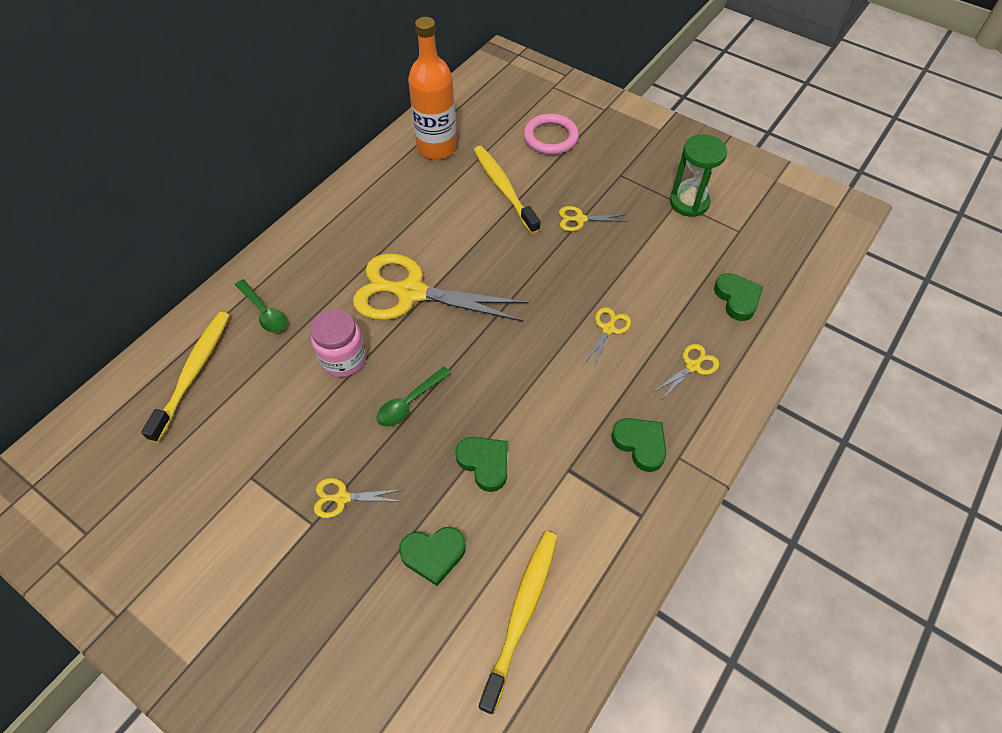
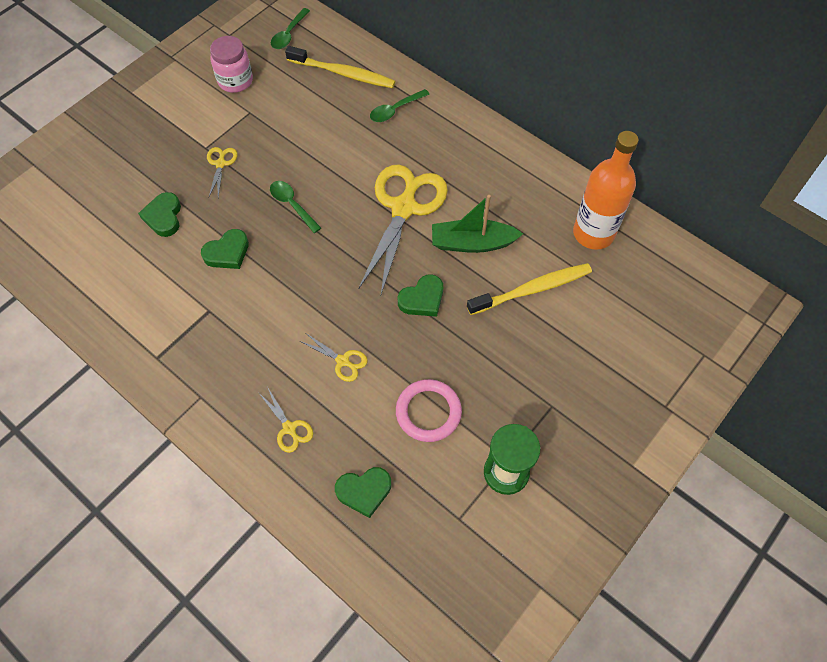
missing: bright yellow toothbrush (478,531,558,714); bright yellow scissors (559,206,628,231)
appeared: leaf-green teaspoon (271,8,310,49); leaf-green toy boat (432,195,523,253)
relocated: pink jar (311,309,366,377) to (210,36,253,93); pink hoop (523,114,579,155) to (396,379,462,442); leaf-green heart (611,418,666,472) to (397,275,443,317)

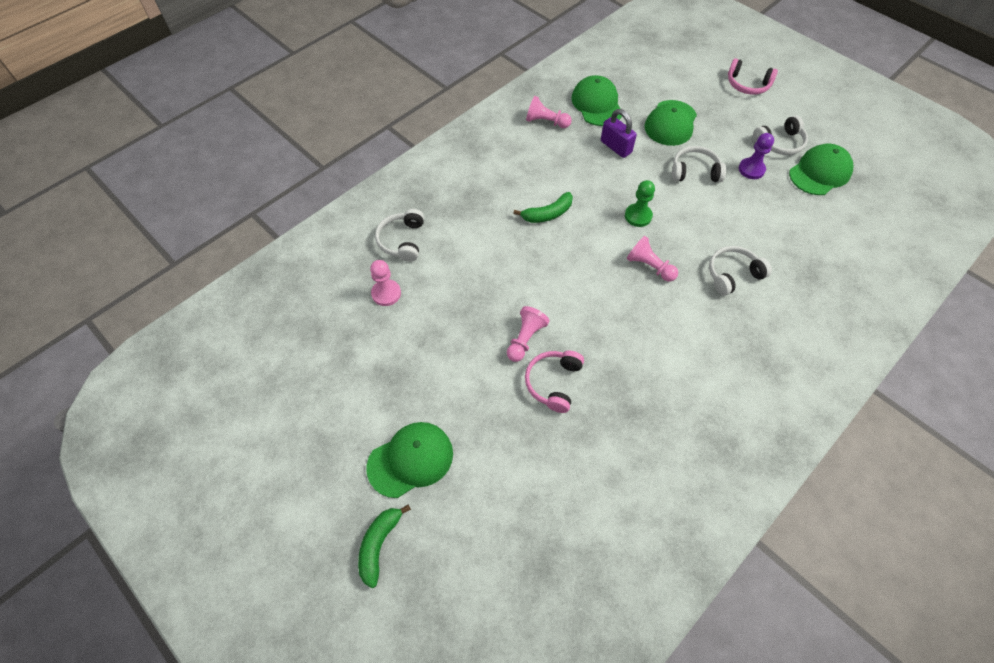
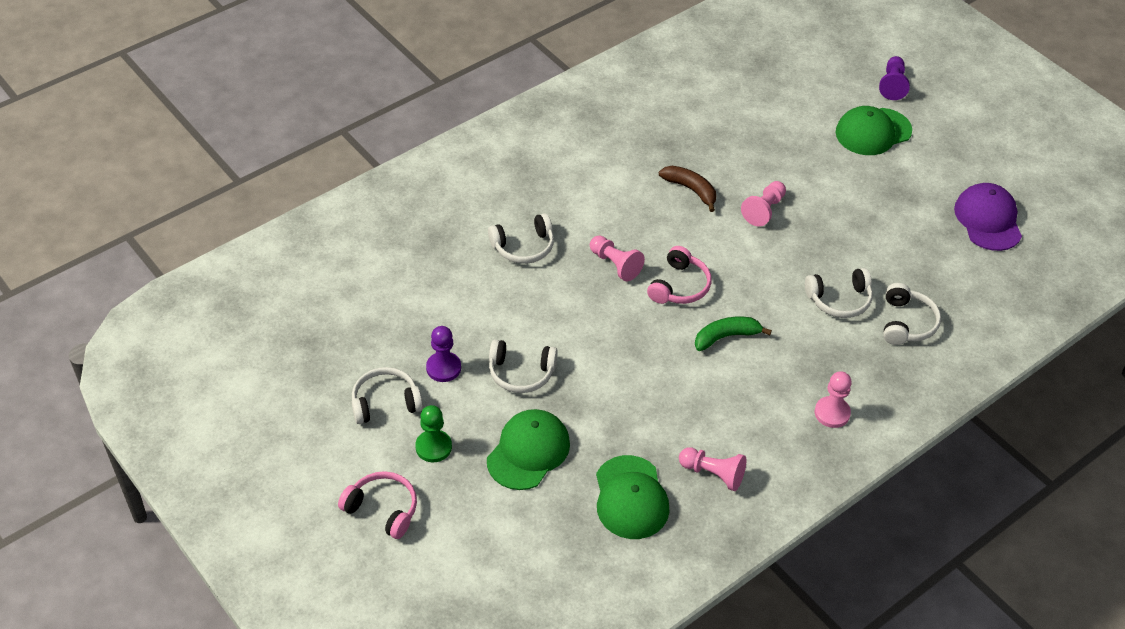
missing: violet lock (601,109,637,158); leaf-green peaked cap (789,144,853,195)
appeared: dark brown banana fruit (659,166,716,212); pure white over-ear headphones (805,268,873,318); violet peaked cap (954,183,1022,251)
relocated: pink chess pawn (370,260,401,306) to (815,371,852,428); pink over-ear headphones (525,351,584,413) to (647,246,711,304); leaf-green chess pawn (625,180,655,227) to (415,405,452,462)
exchanged: leaf-green banana fruit (358,504,411,588) to violet chess pawn (879,56,910,100)

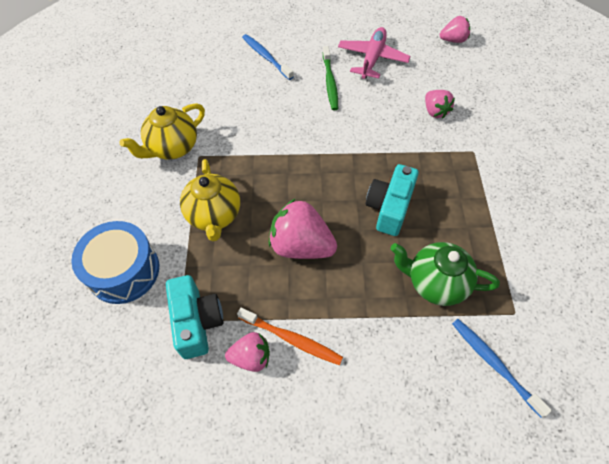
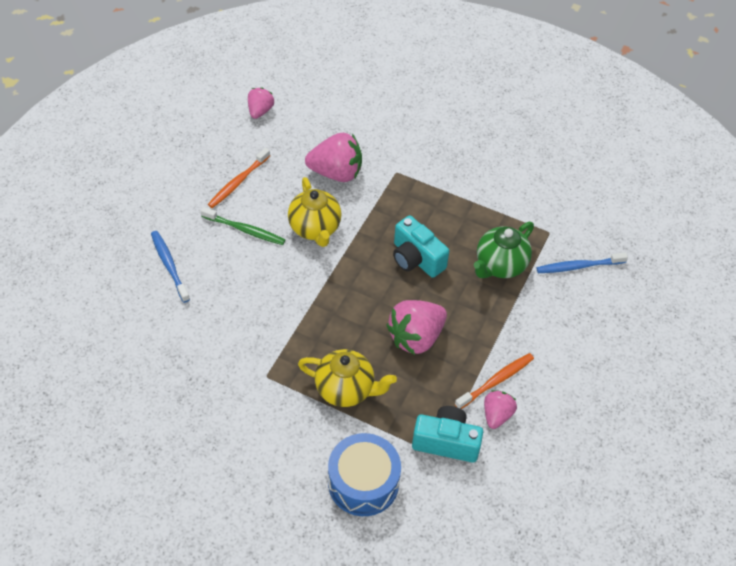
relocated: bright yellow tea pot (119,103,205,159) to (288,177,341,247)
exchanged: pink toy plane (338,27,411,79) to orange-coloured toothbrush (208,148,270,208)
spun: blue toothbrush (242,34,294,80) = (151,231,190,303) 75 degrees clockwise
size: pink toy strawberry (425,90,455,119) = (305,133,362,182) x1.72

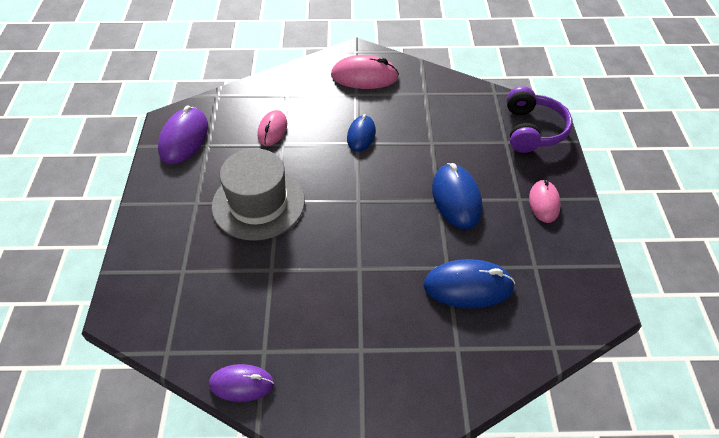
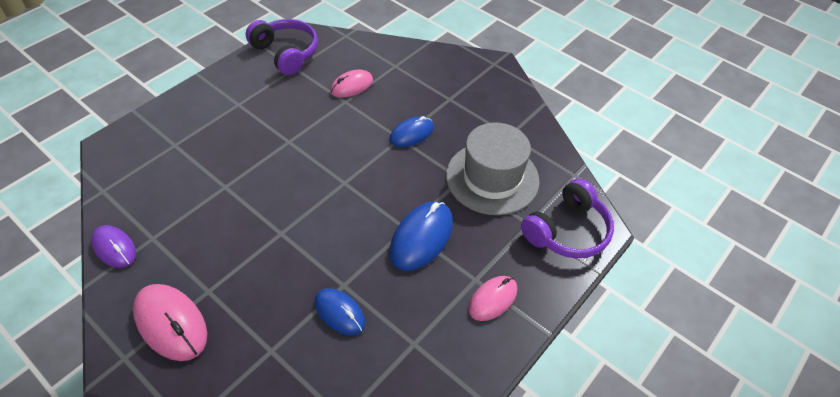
relocated: ash-grey tall hat (212,148,305,241) to (446,122,540,215); pink mouse (331,55,399,89) to (133,284,207,361)
exchanged: violet mouse (158,105,208,164) to violet over-ear headphones (246,19,318,75)
size: blue mouse (423,259,515,308) = (314,288,365,335) x0.65

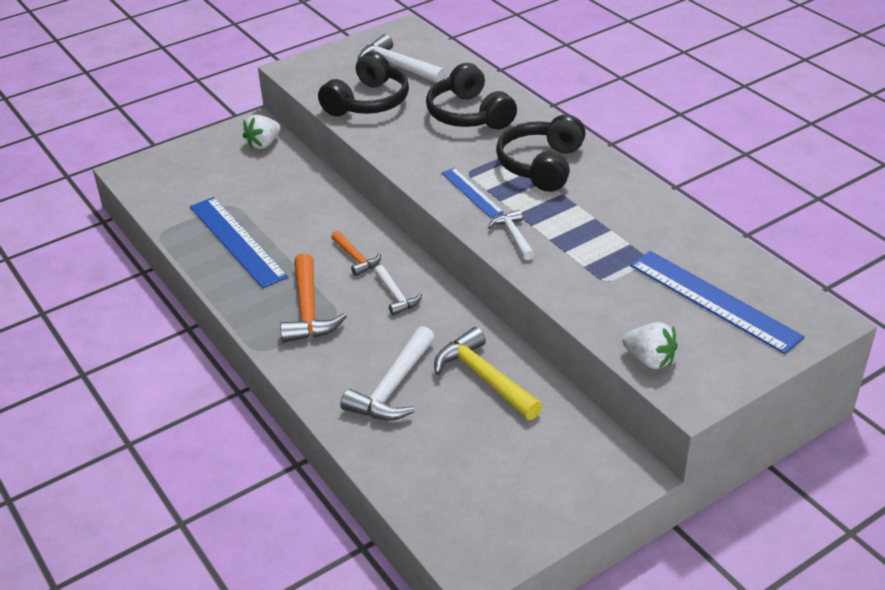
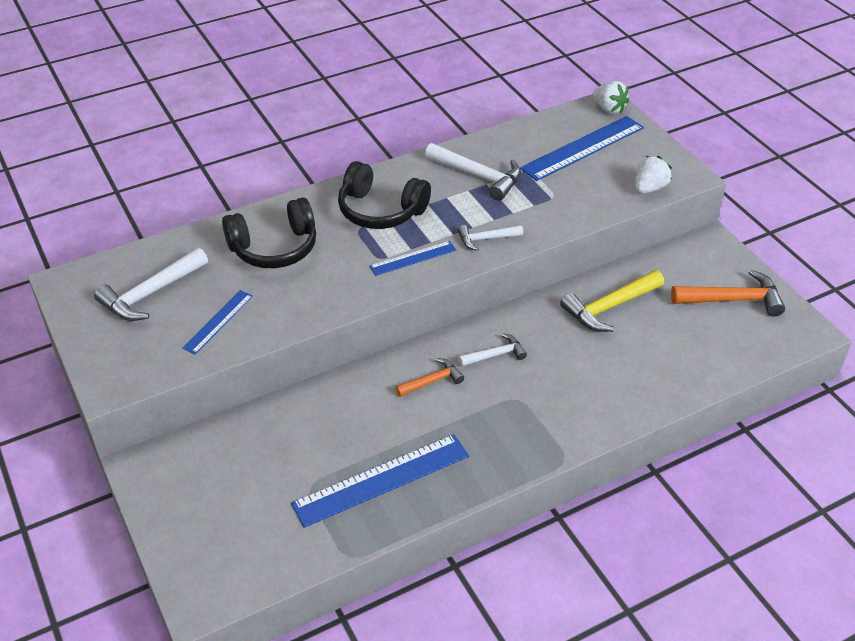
relocated: pure white toy strawberry (243,115,281,149) to (593,81,629,114); orange-coloured claw hammer (280,253,347,343) to (671,270,785,317); pure white claw hammer (340,326,435,421) to (425,143,521,201)
exchanged: ebony over-ear headphones (318,51,409,117) to blue measuring stick (182,290,253,355)

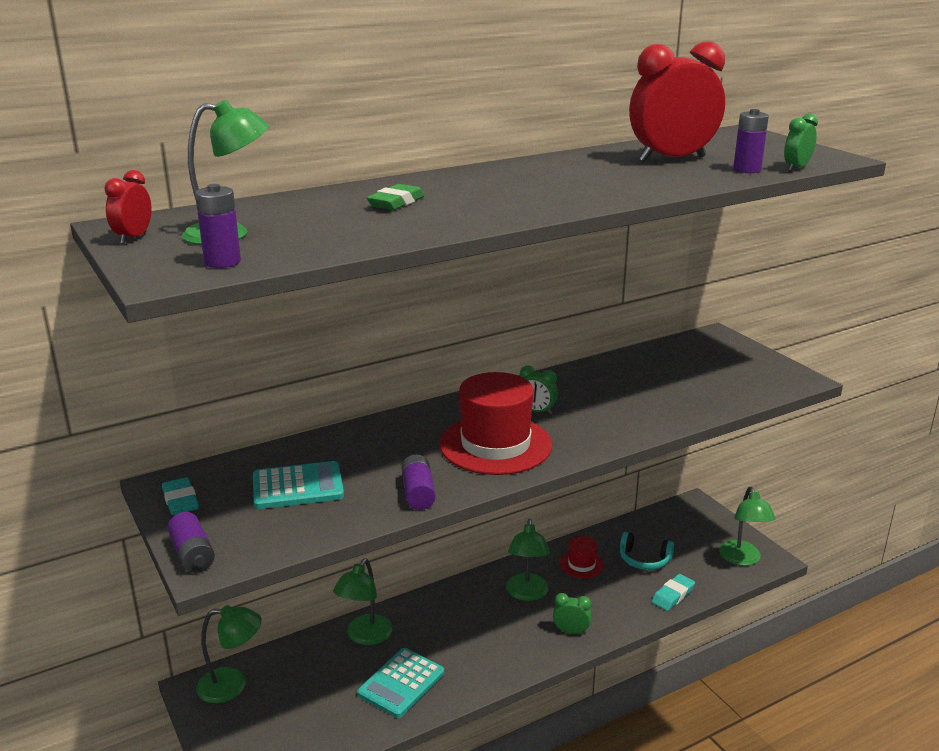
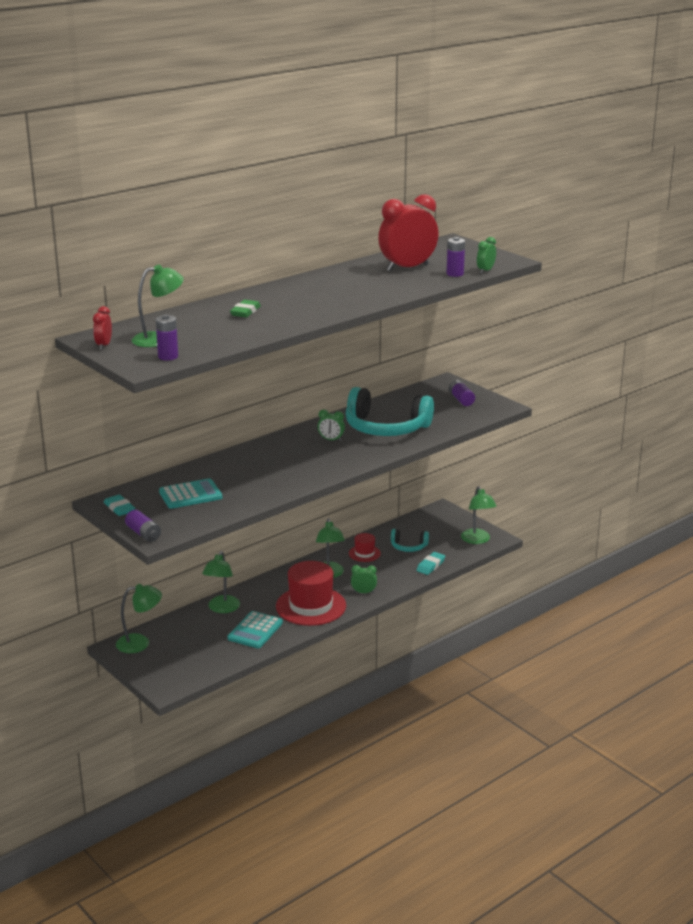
appeared: turquoise over-ear headphones (346,387,434,436)
relocated: violet power cell (401,454,436,510) to (449,380,475,406); crimson tall hat (439,372,552,475) to (276,561,346,626)

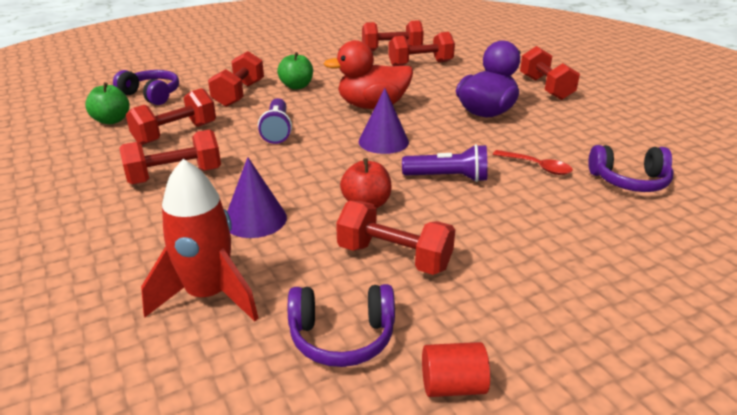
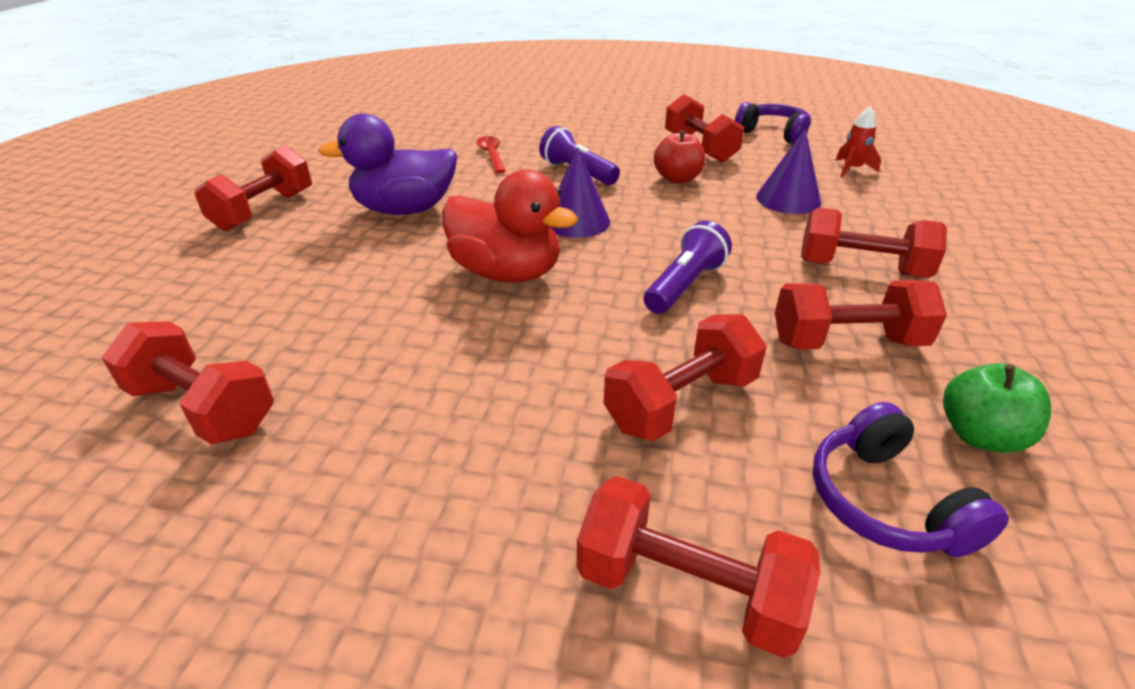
missing: leaf-green apple (277,52,313,90); crimson cylinder (422,342,490,397); violet over-ear headphones (588,145,674,192)
relocated: crimson hand weight (388,32,455,66) to (577,476,820,658)
size: crimson toy rocket (141,159,258,321) = (835,106,881,178) x0.52

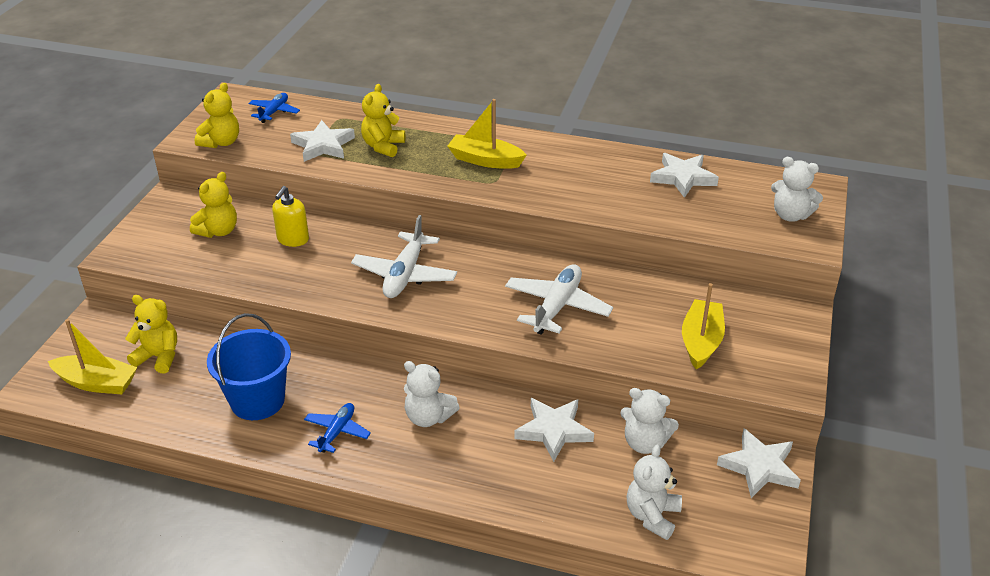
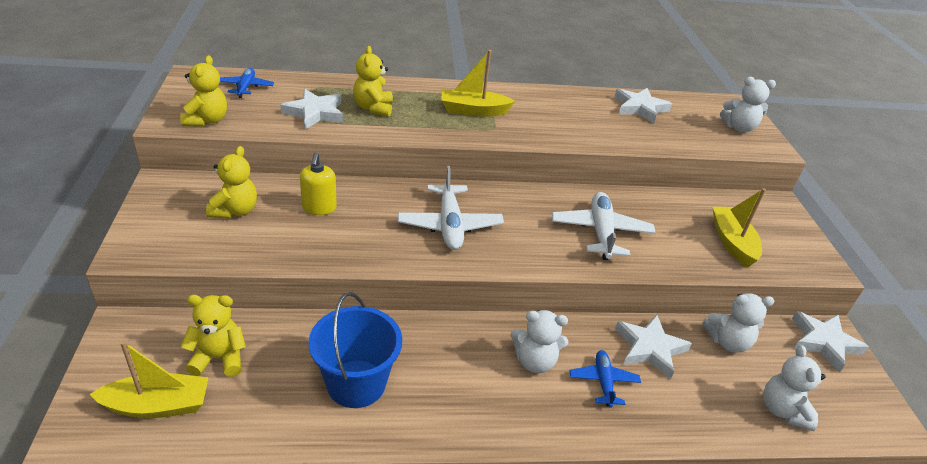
relocated: blue toy plane (304,403,371,453) to (569,350,641,408)

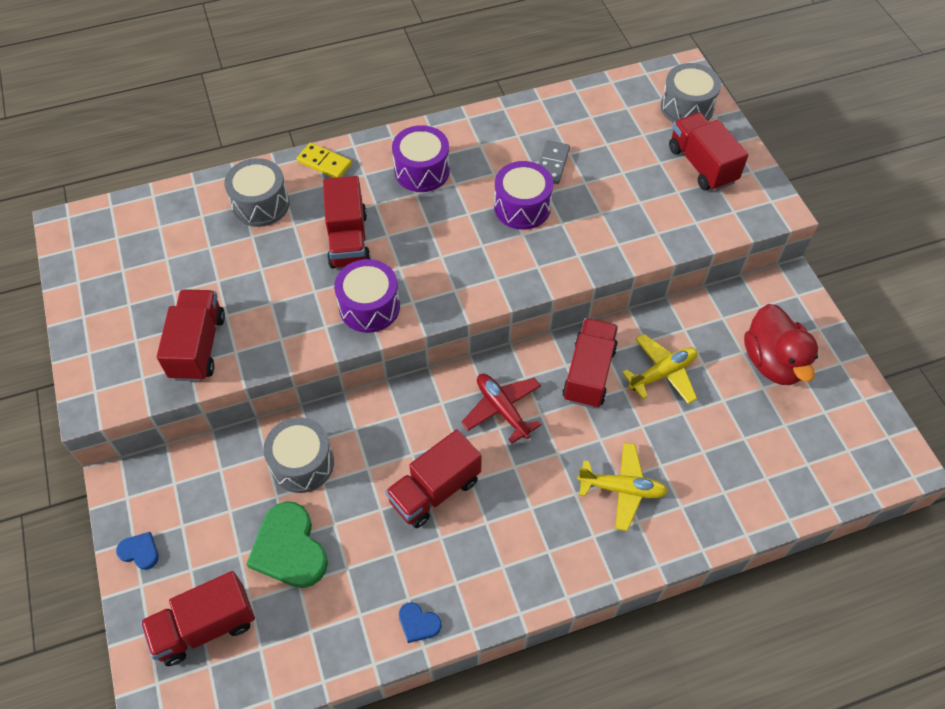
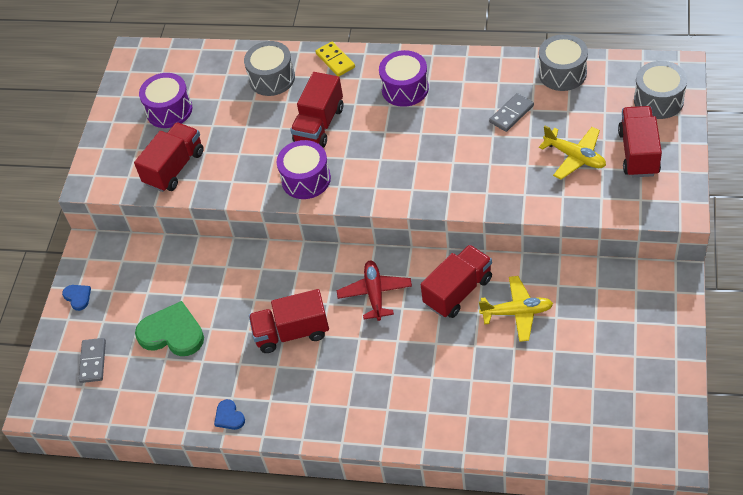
missing: crimson toy duck (744,304,818,385)
relocated: ash-grey snare drum (263,417,334,493) to (539,34,588,91); violet snare drum (494,161,553,230) to (139,73,193,128); bright yellow toy plane (577,443,668,531) to (539,126,606,179)
exchanged: crimson truck (140,571,255,666) to ash-grey domino tile (78,338,106,383)
spun: leaf-green heart (247,502,328,588) = (135,301,204,356) 105 degrees clockwise

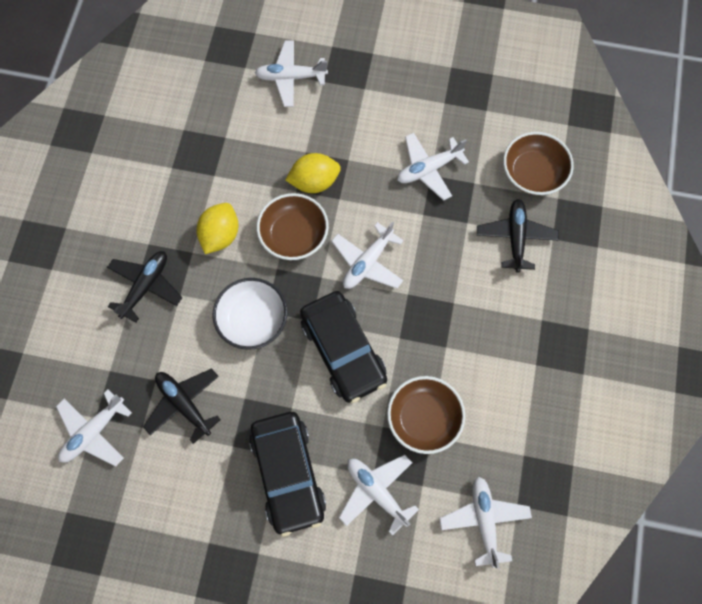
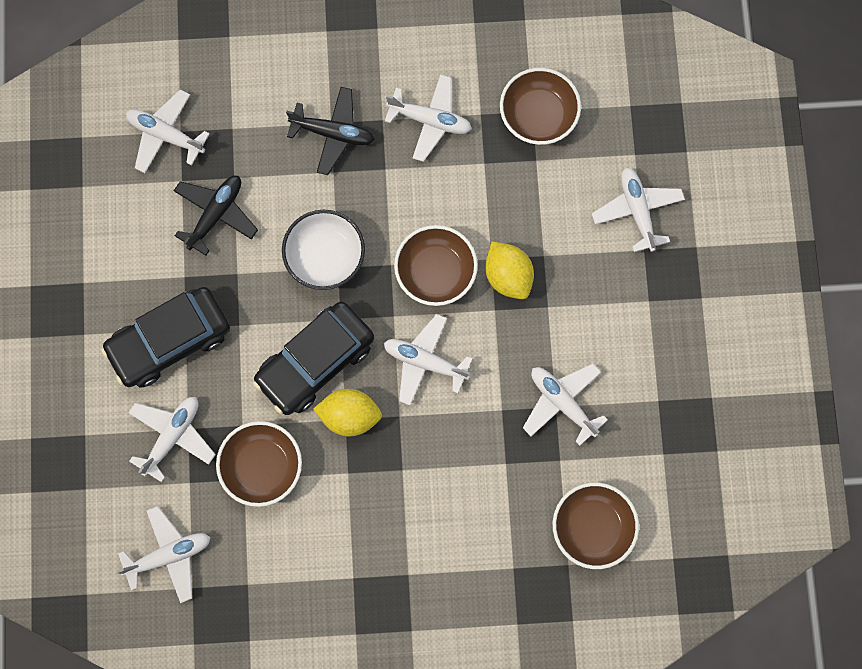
missing: ebony toy plane (477,199,559,273)
appeared: pure white toy plane (385,74,472,162); dark brown serving bowl (500,68,581,145)
relocated: bright yellow lemon (196,203,238,254) to (313,389,382,436)

